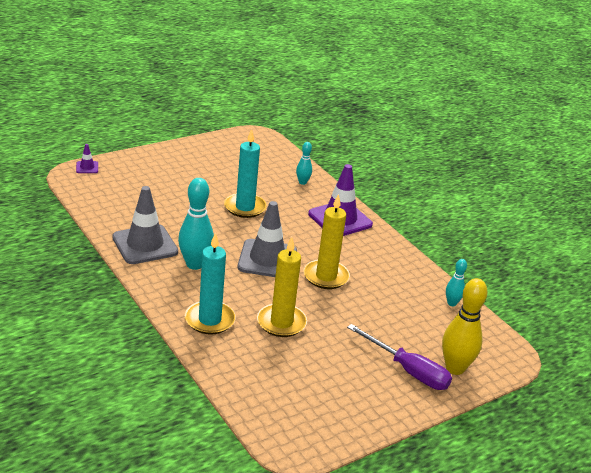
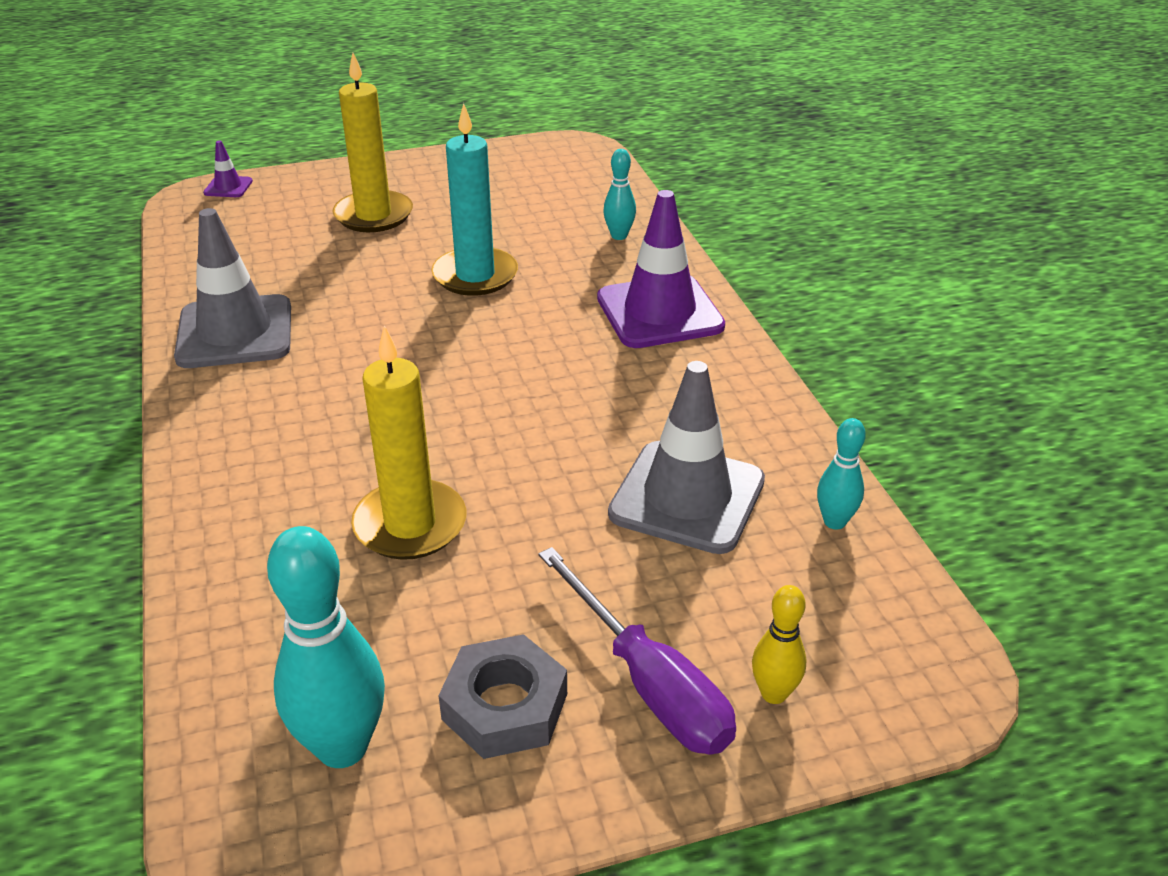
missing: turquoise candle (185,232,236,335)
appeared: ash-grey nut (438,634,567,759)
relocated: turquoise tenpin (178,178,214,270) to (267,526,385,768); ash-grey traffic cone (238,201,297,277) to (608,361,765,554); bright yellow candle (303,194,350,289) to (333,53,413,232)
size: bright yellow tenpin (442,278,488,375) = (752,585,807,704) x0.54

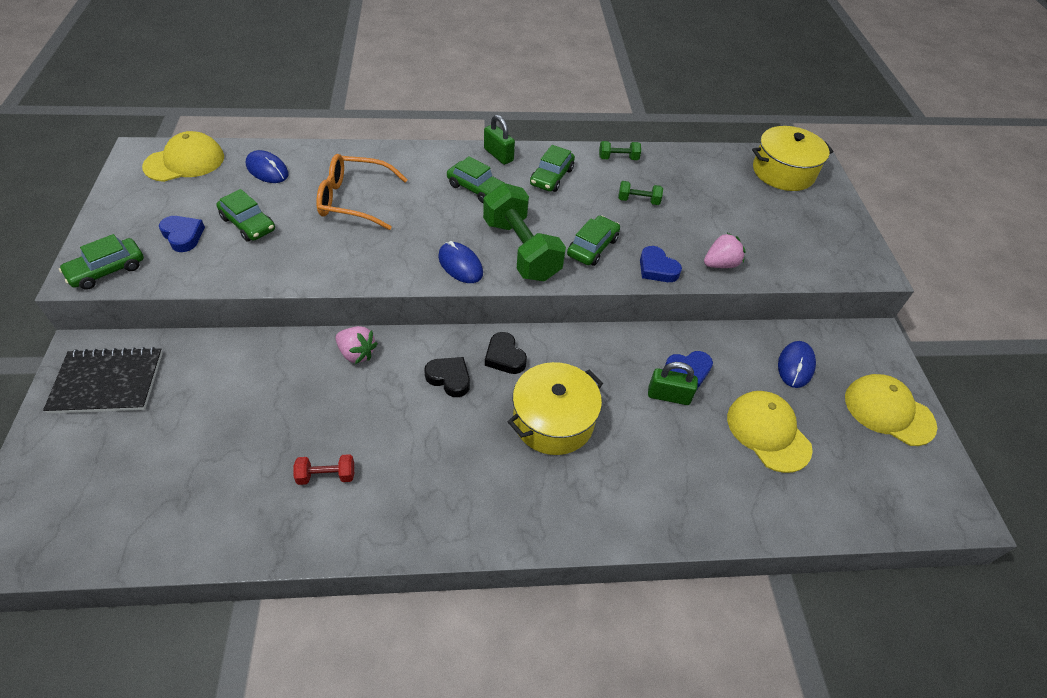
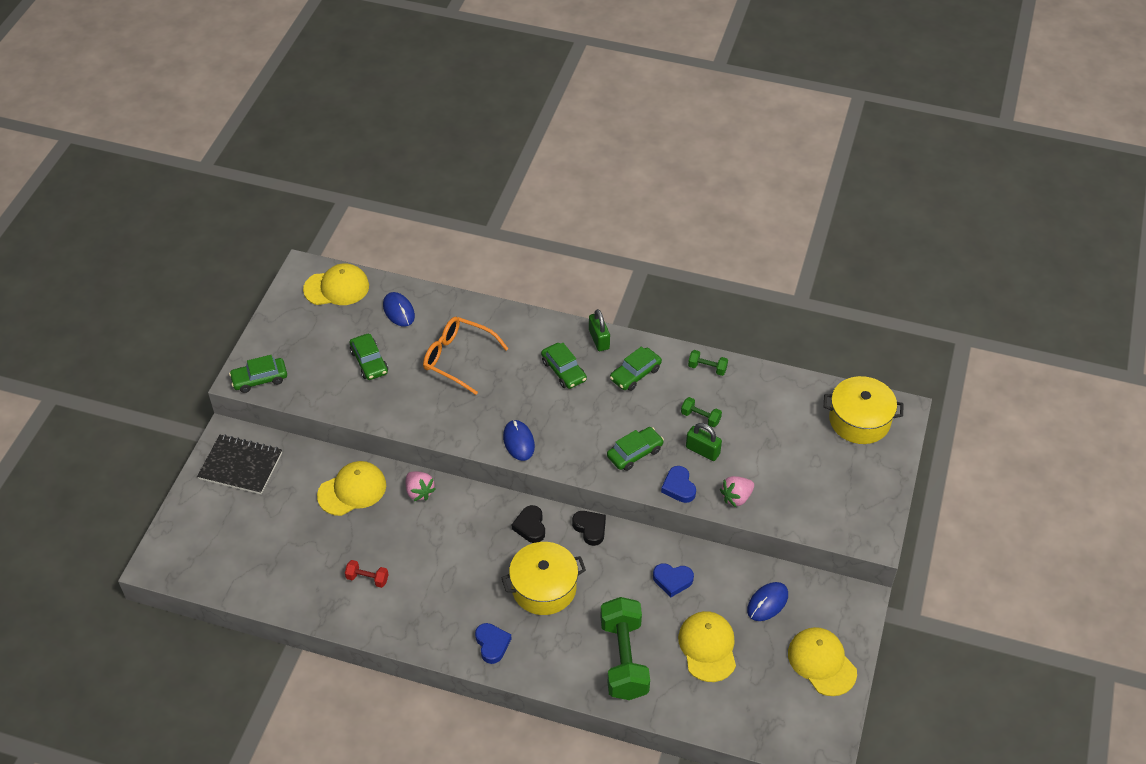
appeared: bright yellow peaked cap (317,461,386,516)
relocated: blue heart (159,216,205,252) to (475,623,511,664); ebony heart (424,357,470,397) to (572,511,606,546); leaf-green hand weight (483,183,566,281) to (600,597,650,700); leaf-green lock (648,362,698,405) to (686,423,722,461)
spun: pink toy strawberry (704,233,746,268) = (720,476,754,507) 150 degrees clockwise

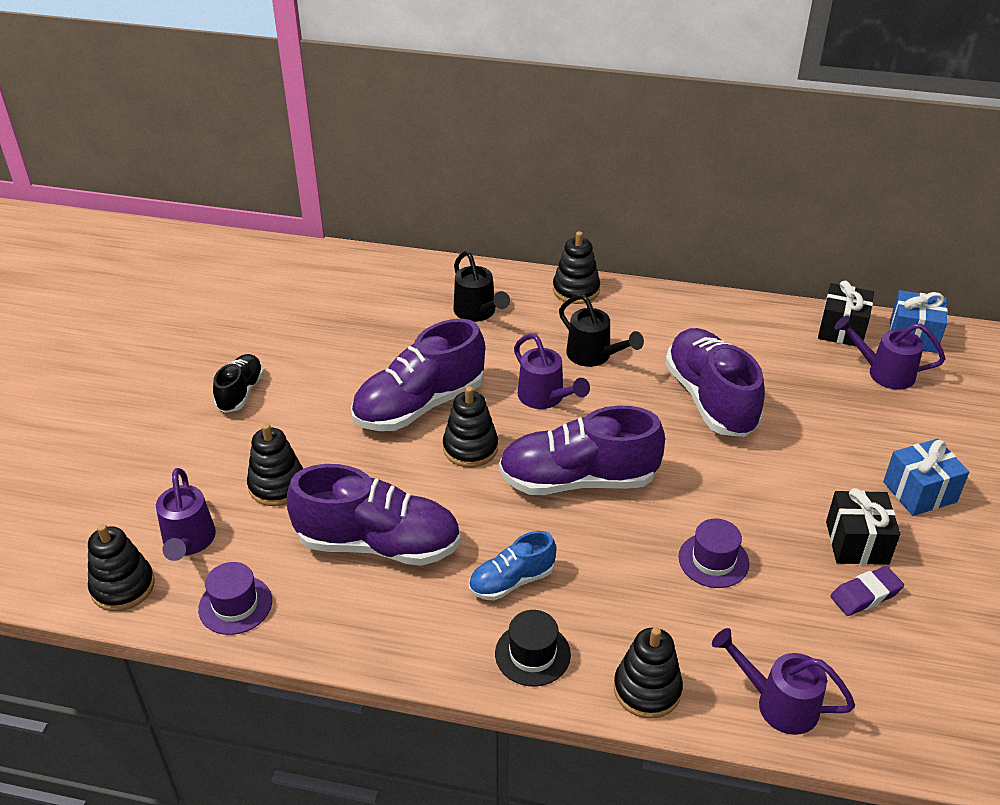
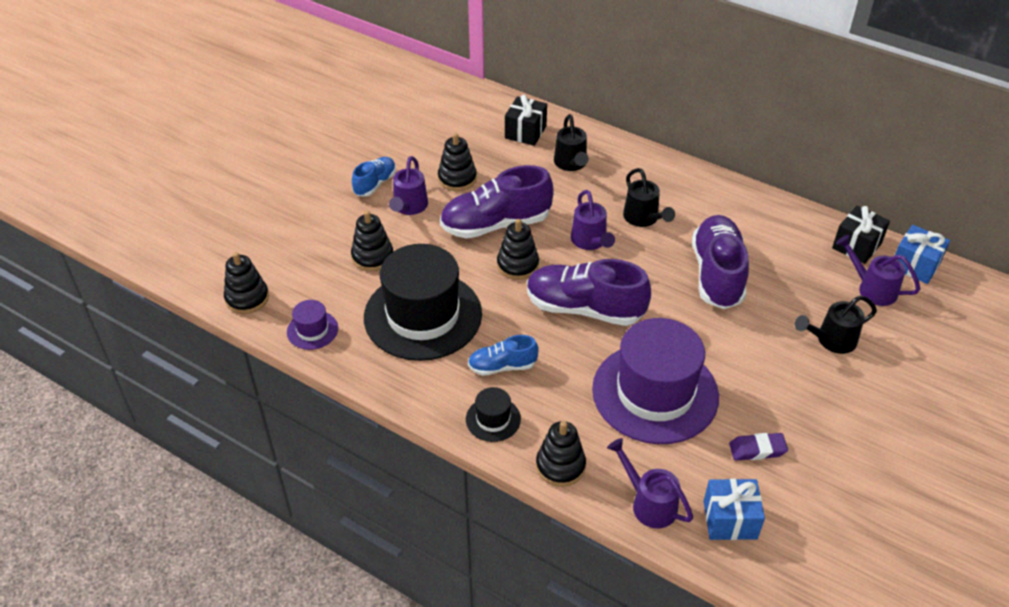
appeared: ebony watering can (795,295,877,354)
relocated: violet watering can (156,468,216,561) to (389,156,428,215); ebony ring stacker (553,231,600,304) to (438,133,477,191); ebony present (826,488,900,565) to (505,95,547,146); blue present (883,439,969,516) to (703,479,765,540)
exchanged: violet sneaker (287,464,461,566) to ebony tall hat (364,244,482,361)
colour: ebony sneaker (213,354,264,413) to blue sneaker (352,157,396,197)
size: violet tall hat (678,519,749,588) = (592,318,719,444) x2.34

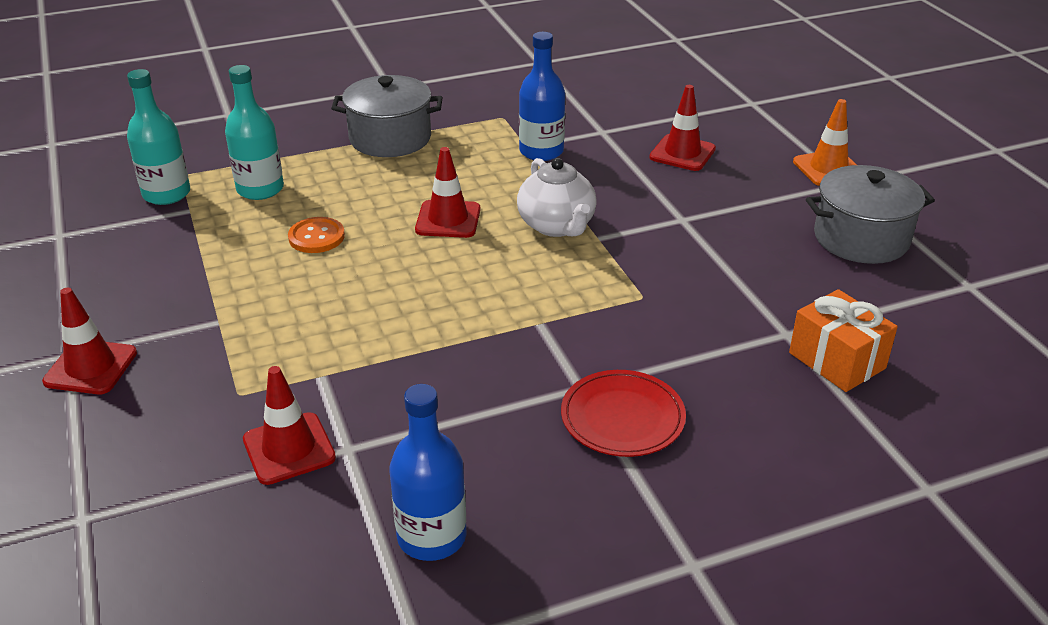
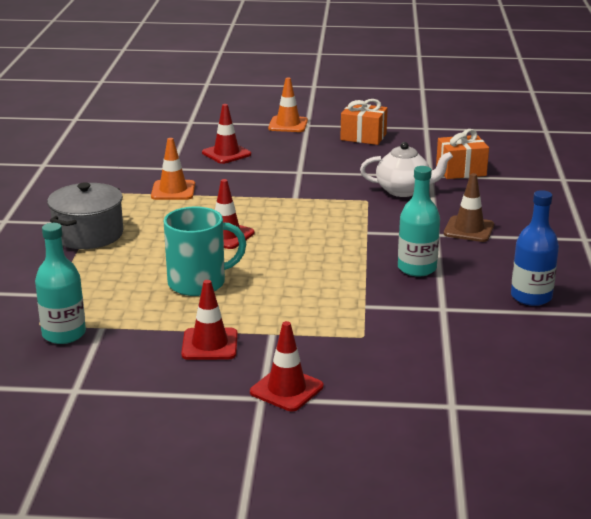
relocated: turquoise bottle (225,65,284,200) to (398,166,440,277); crimson traffic cone (243,366,336,485) to (181,280,238,360); pure white tea pot (517,158,597,237) to (360,142,453,197)
exchanged: orange-coloured sewing button (288,217,345,253) to turquoise tea mug (164,206,246,296); blue bottle (519,32,565,161) to orange-coloured traffic cone (151,138,195,200); crimson dinner plate (561,370,686,457) to dark brown traffic cone (444,173,494,242); ash-grey stockpot (806,165,935,264) to orange-coloured present (340,99,388,145)

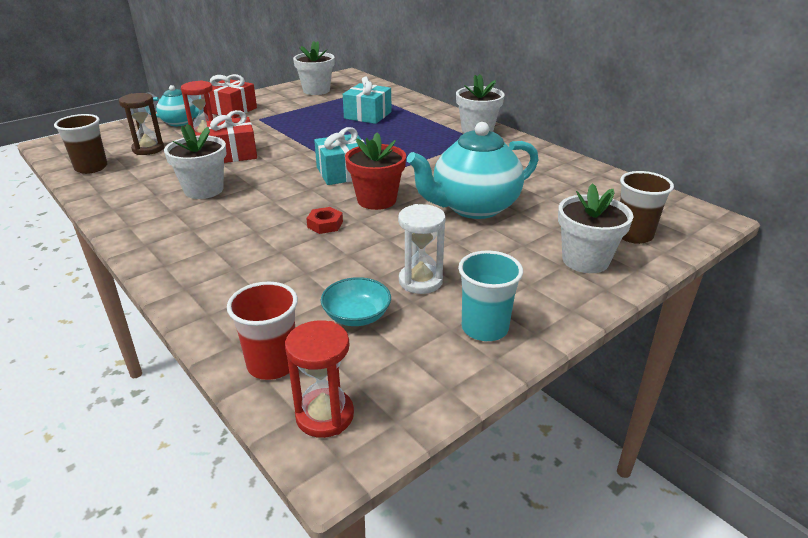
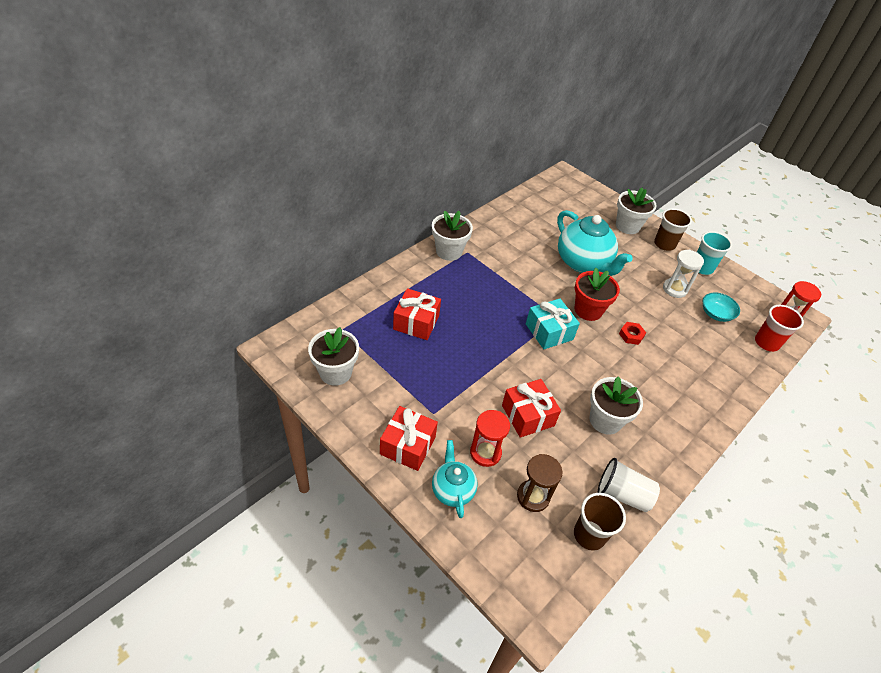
appeared: pure white tumbler (598,458,660,512)
relocated: dark brown tumbler (620,171,674,244) to (654,208,692,251)
colour: turquoise present (343,76,391,124) to crimson present (393,288,441,340)

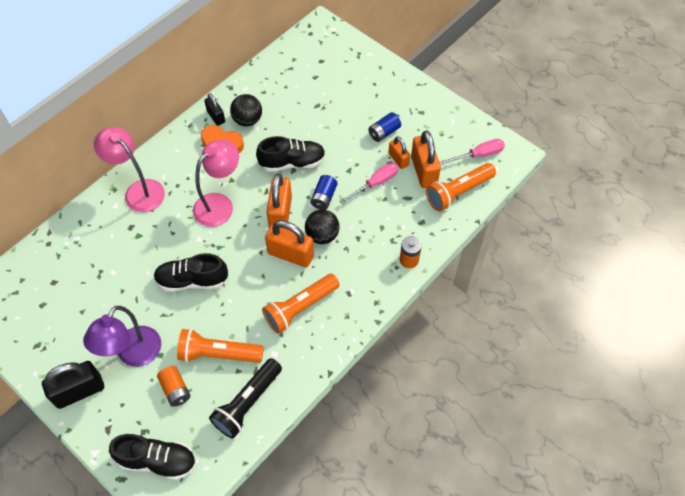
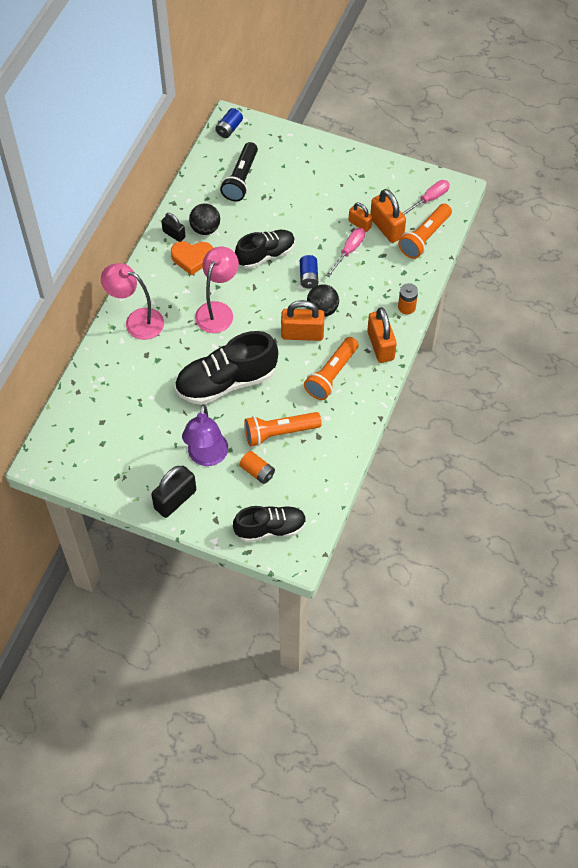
relocated: ebony torch (209,358,282,439) to (220,142,258,201); orange-coloured lock (266,173,292,228) to (367,307,397,363); blue power cell (368,112,401,142) to (215,108,243,138)
size: ebony sneaker (154,253,228,292) = (175,331,278,405) x1.55

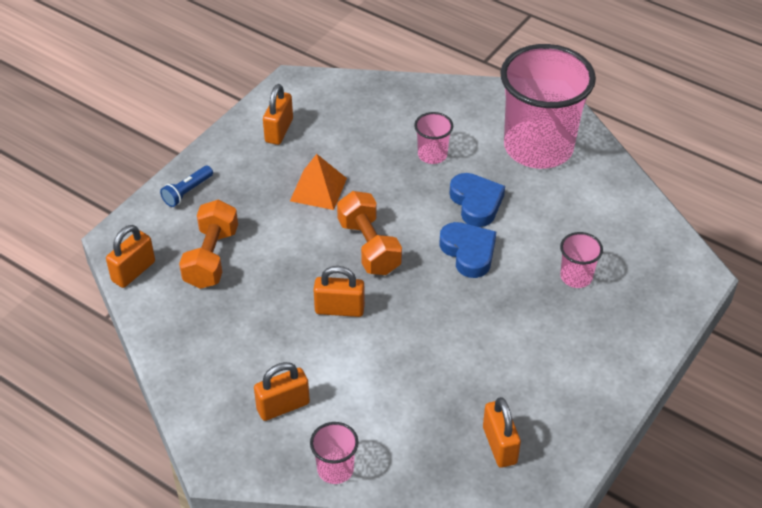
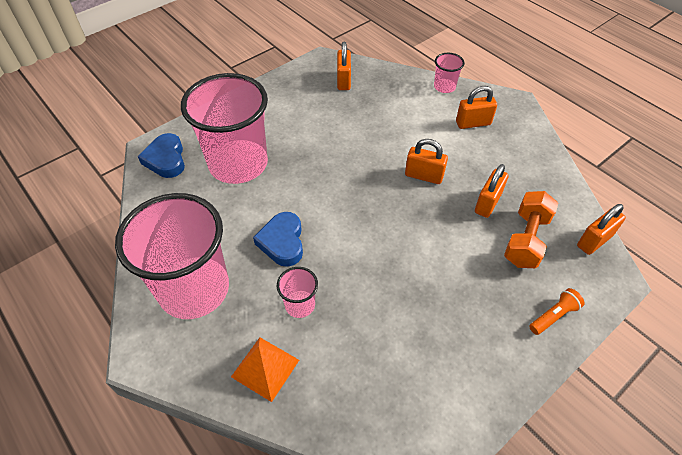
missing: orange-coloured hand weight (337,191,402,275)
relocated: orange-coloured lock (263,84,293,145) to (475,164,509,218); orange-coloured pyramid (290,154,347,210) to (231,338,299,402); blue heart (439,222,496,278) to (138,133,185,178)
colour: blue torch (160,166,213,207) to orange-coloured torch (529,288,584,335)
size: pink tumbler (560,232,603,288) = (181,73,268,184) x2.36

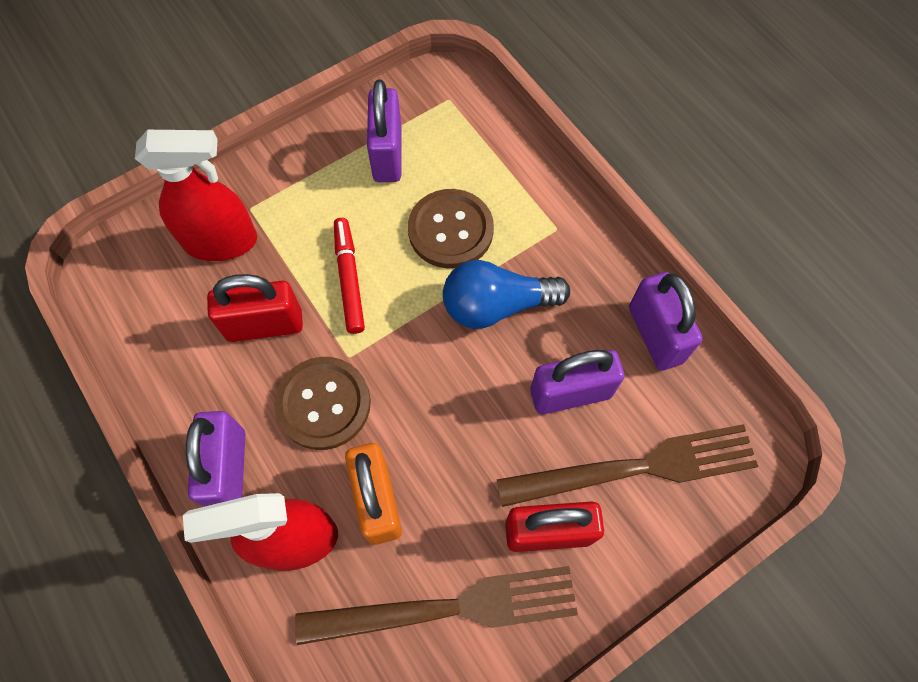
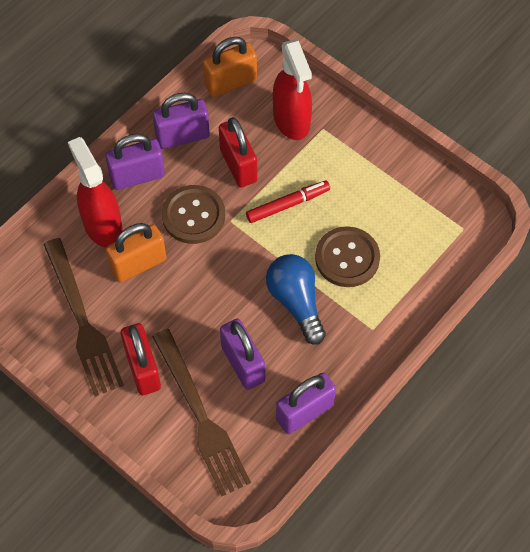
appeared: orange-coloured lock (203,37,257,97)
relocated: violet lock (367,79,402,182) to (153,93,210,149)

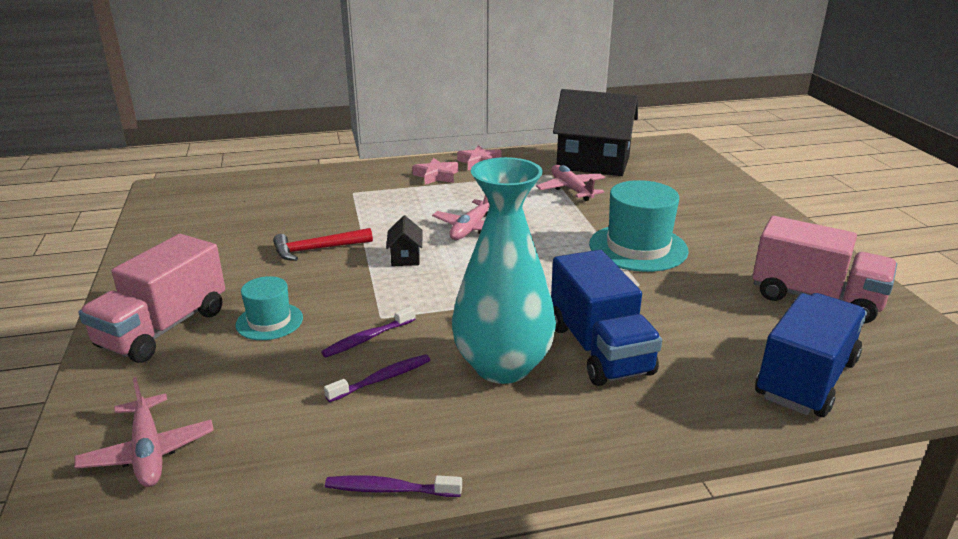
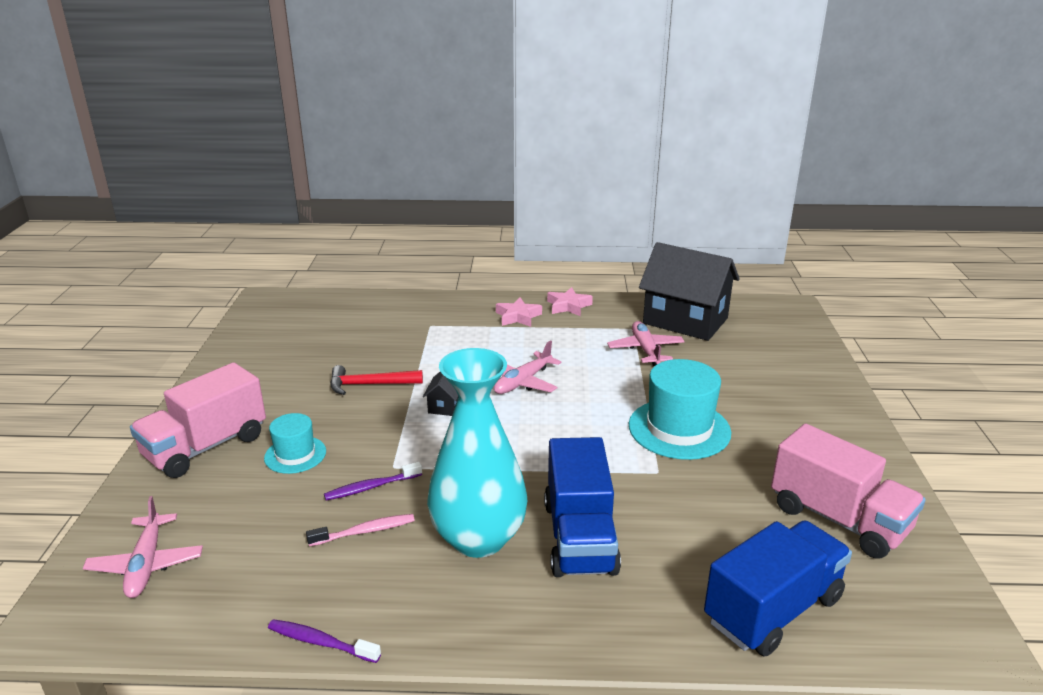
colour: violet toothbrush (324,354,430,402) to pink toothbrush (306,514,415,546)

